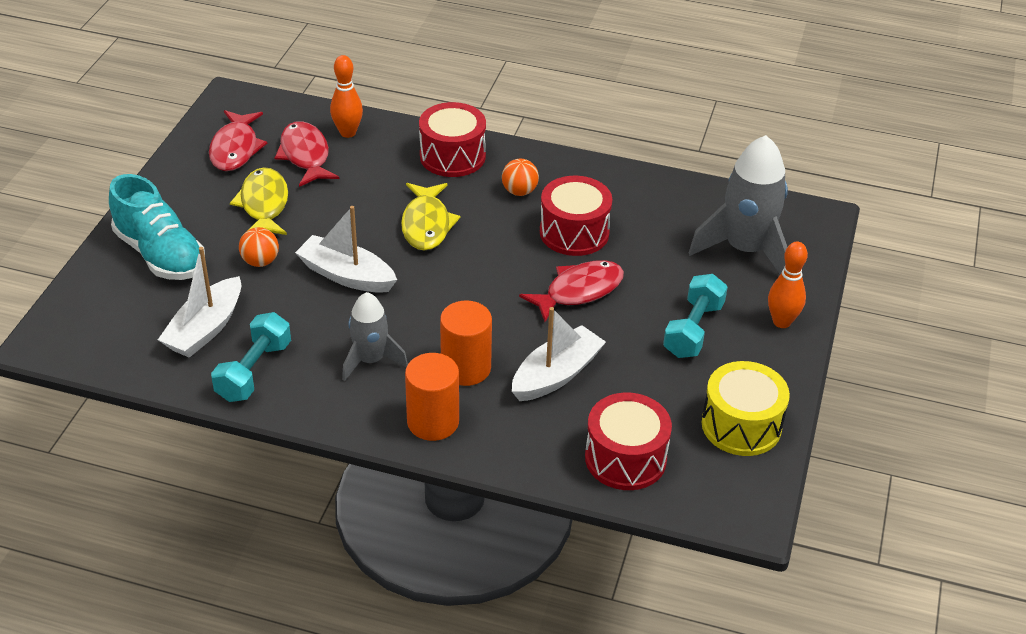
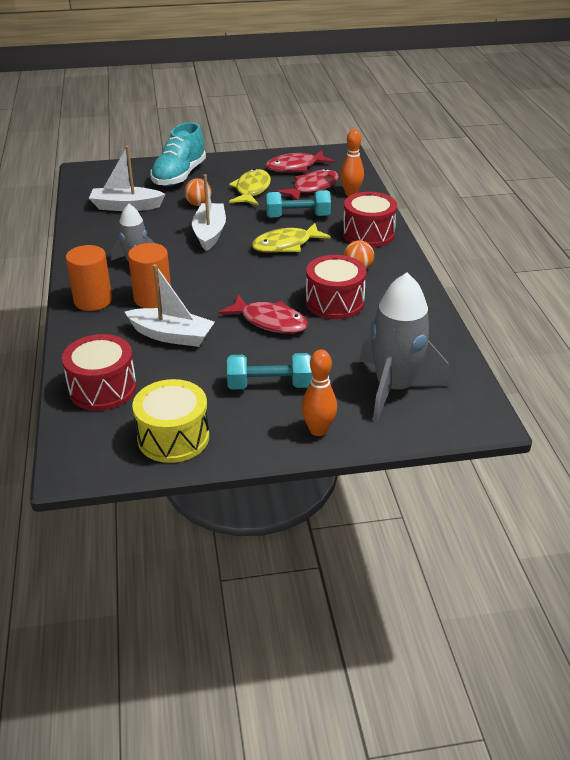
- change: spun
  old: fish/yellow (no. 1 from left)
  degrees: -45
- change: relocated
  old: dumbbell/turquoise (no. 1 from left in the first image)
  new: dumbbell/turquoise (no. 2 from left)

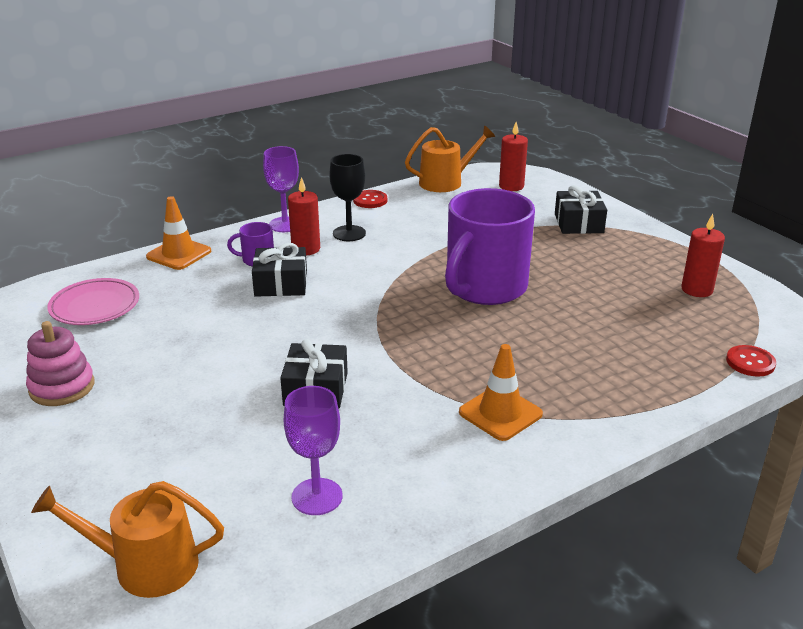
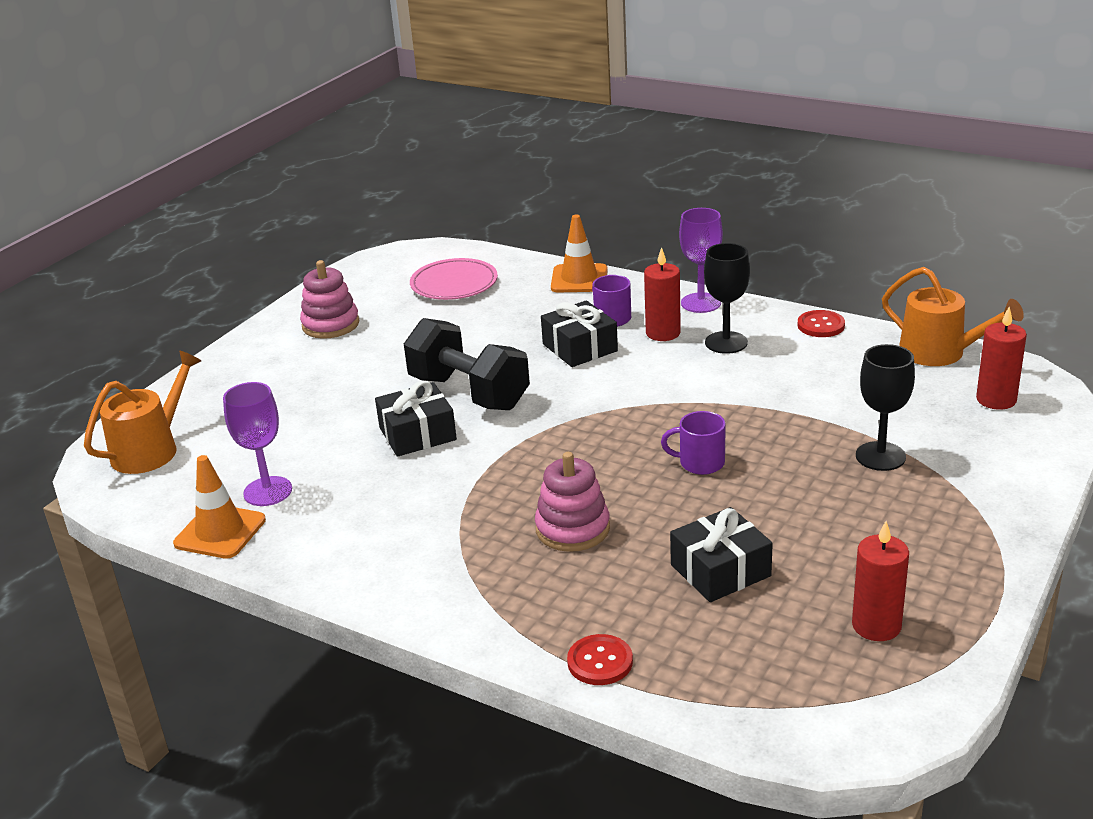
- change: relocated
  old: gift/black (no. 3 from left)
- change: size
  old: mug/purple (no. 2 from left)
  factor: 0.41
- change: relocated
  old: traffic cone/orange (no. 2 from left in the first image)
  new: traffic cone/orange (no. 1 from left)
- change: relocated
  old: button/red (no. 2 from left in the first image)
  new: button/red (no. 1 from left)
- change: spun
  old: watering can/orange (no. 1 from left)
  degrees: 60
- change: appeared
  new: dumbbell/black
- change: appeared
  new: goblet/black (no. 2 from left)
- change: appeared
  new: stacking toy/pink (no. 2 from left)

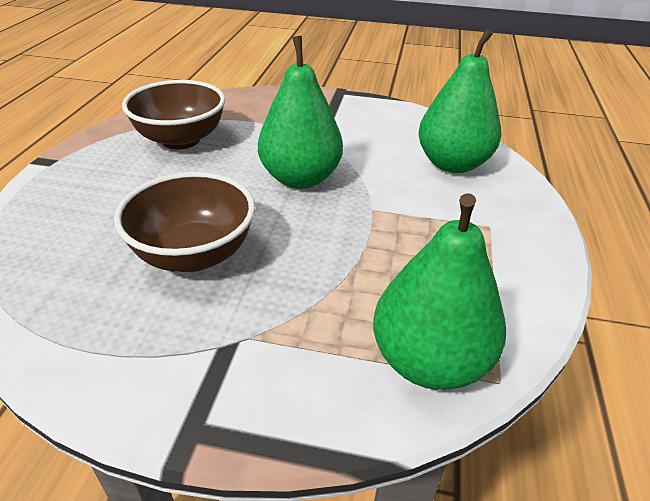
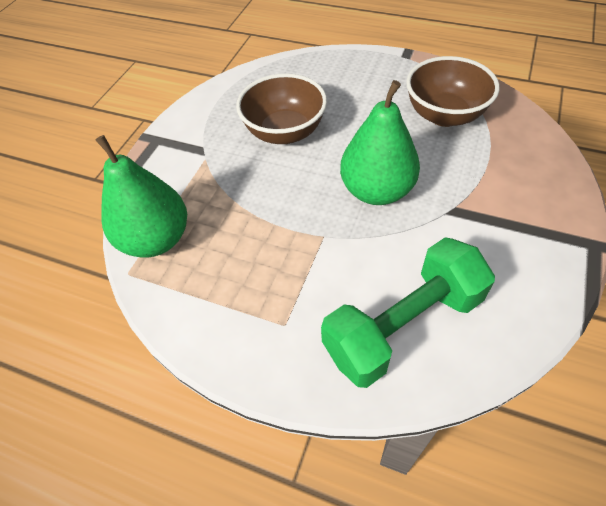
- change: exchanged
  old: pear/green (no. 3 from left)
  new: dumbbell/green

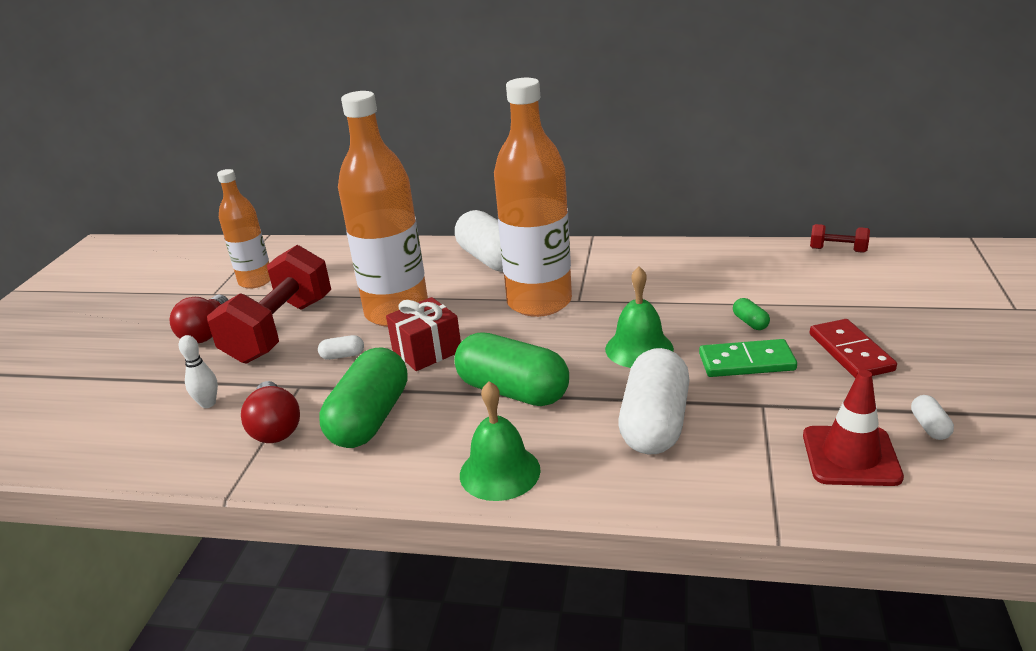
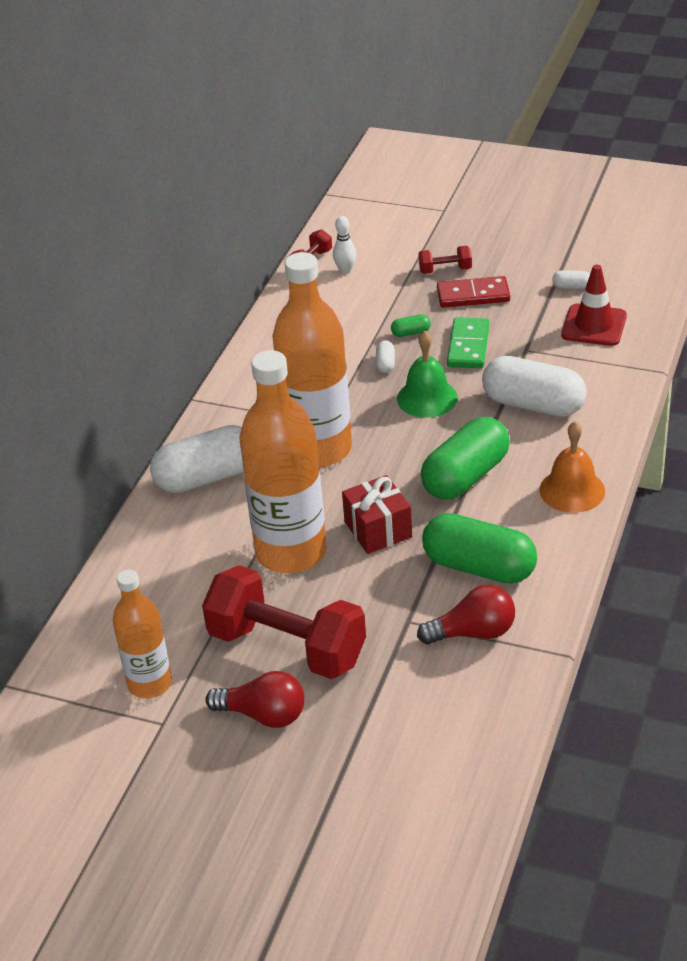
- change: relocated
  old: bowling pin/white
- change: relocated
  old: capsule/white (no. 1 from left in the first image)
  new: capsule/white (no. 2 from left)
- change: colour
  old: bell/green (no. 1 from left)
  new: bell/orange
- change: appeared
  new: dumbbell/red (no. 3 from left)

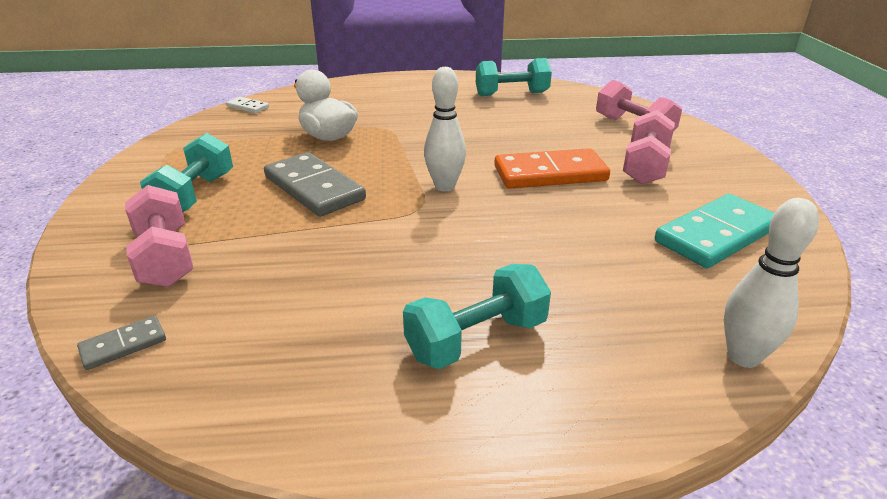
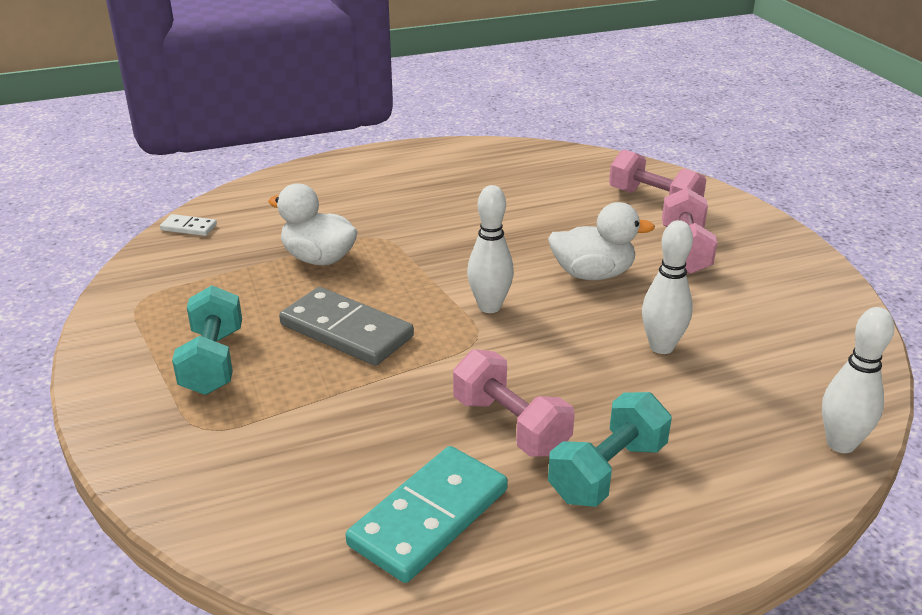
- change: missing
  old: dumbbell/turquoise (no. 3 from left)
- change: exchanged
  old: domino/orange
  new: duck/white (no. 2 from left)
- change: relocated
  old: dumbbell/pink (no. 1 from left)
- change: relocated
  old: domino/turquoise
- change: missing
  old: domino/grey (no. 1 from left)
- change: appeared
  new: bowling pin/white (no. 2 from left)

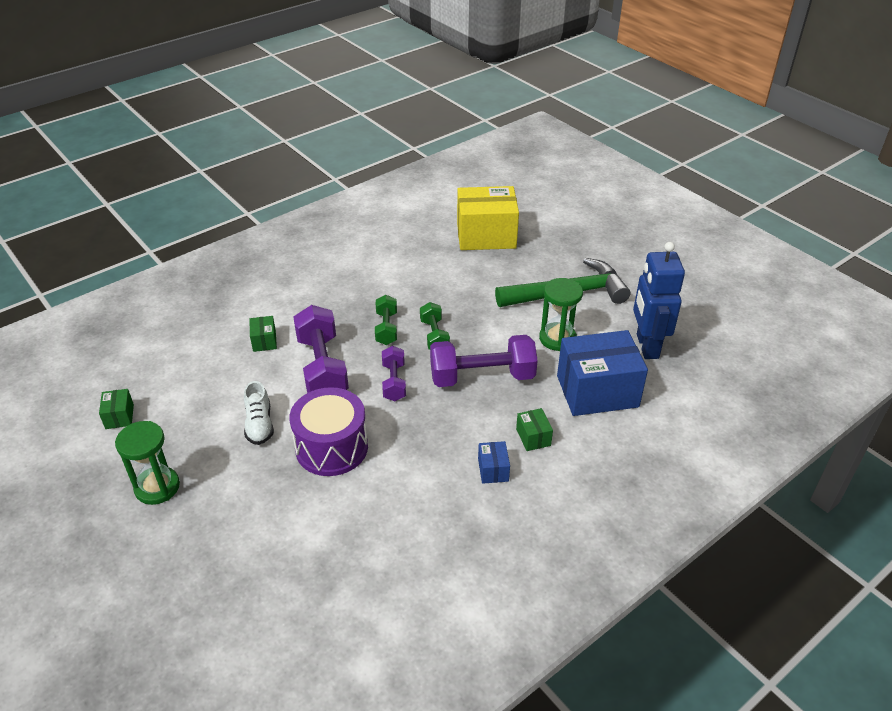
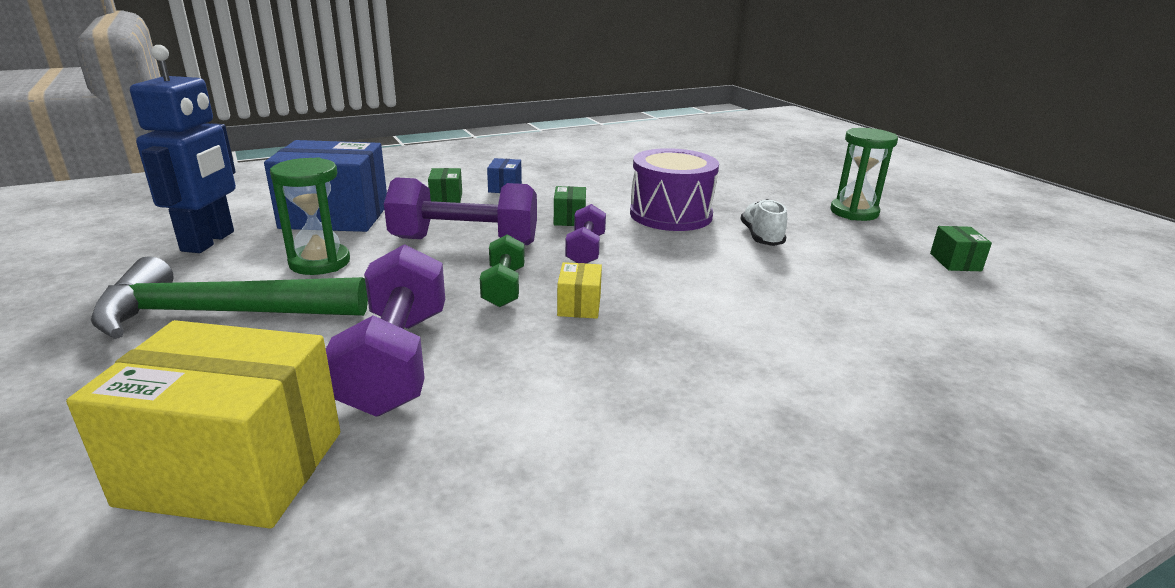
- change: exchanged
  old: dumbbell/green (no. 1 from left)
  new: box/yellow (no. 2 from left)
- change: relocated
  old: dumbbell/purple (no. 1 from left)
- change: relocated
  old: box/green (no. 2 from left)

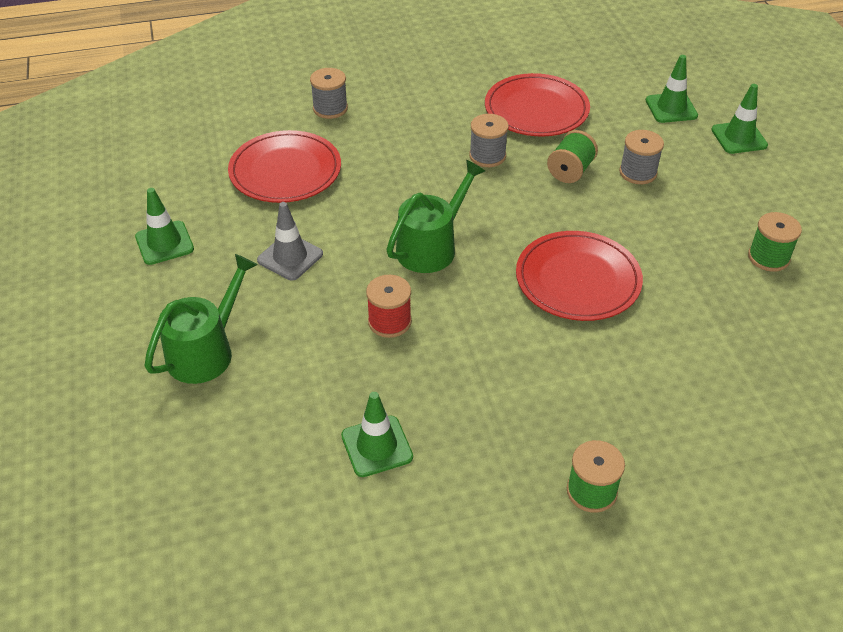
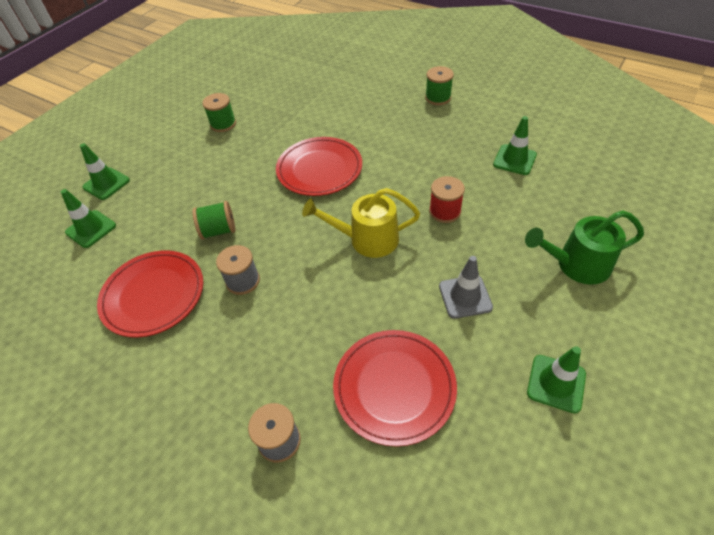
- change: missing
  old: spool/grey (no. 3 from left)
- change: colour
  old: watering can/green (no. 2 from left)
  new: watering can/yellow

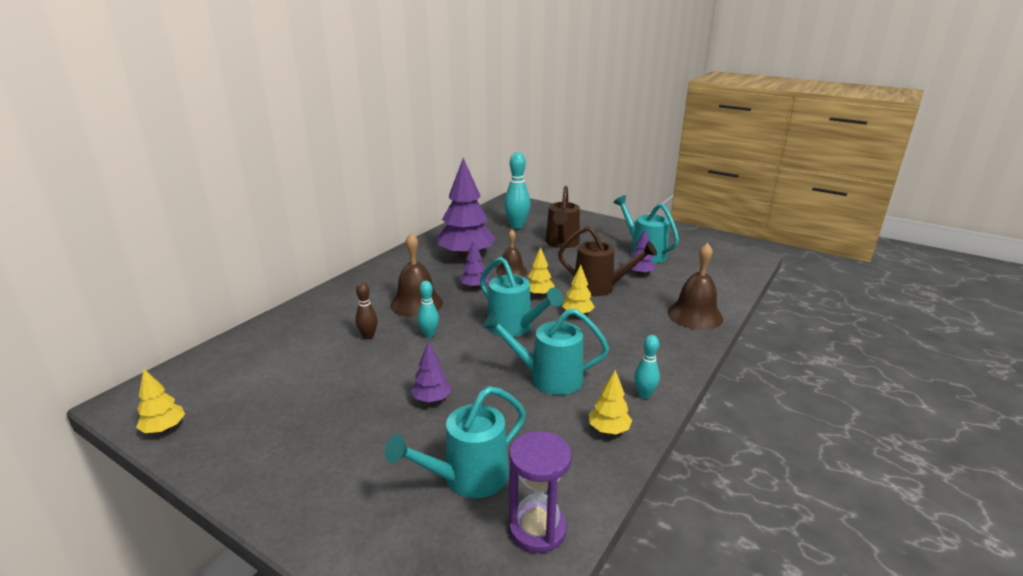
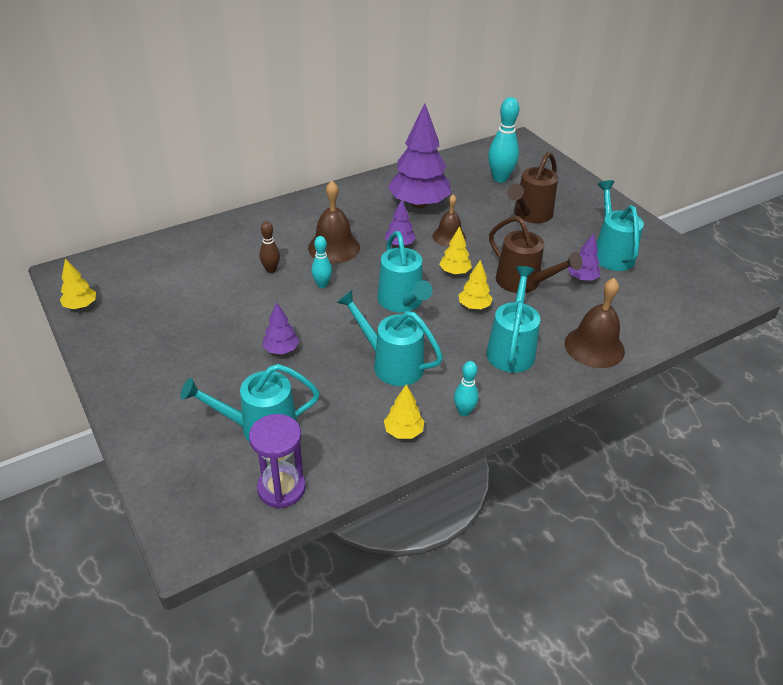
- change: appeared
  new: watering can/turquoise (no. 4 from left)

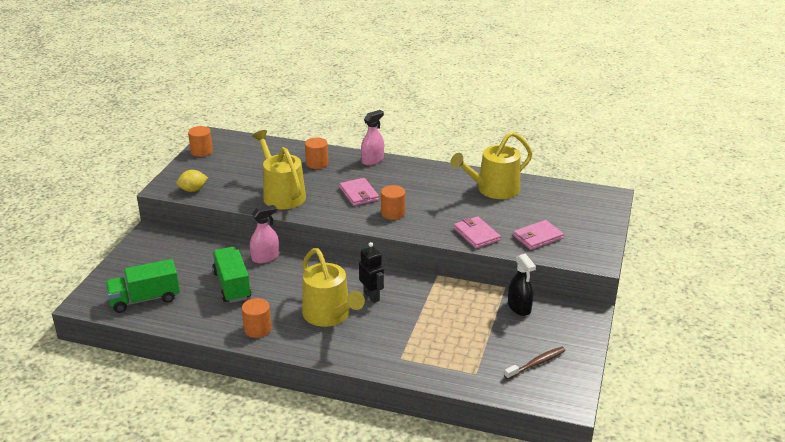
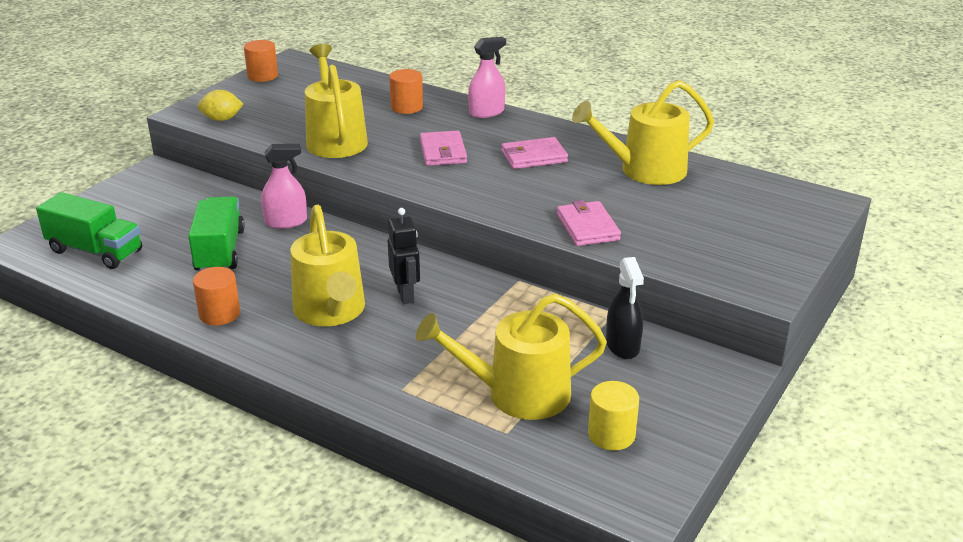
- change: missing
  old: cylinder/orange (no. 4 from left)
- change: relocated
  old: wallet/pink (no. 3 from left in the first image)
  new: wallet/pink (no. 2 from left)
- change: spun
  old: truck/green (no. 1 from left)
  degrees: -150
- change: exchanged
  old: toothbrush/brown
  new: cylinder/yellow
- change: appeared
  new: watering can/yellow (no. 3 from left)

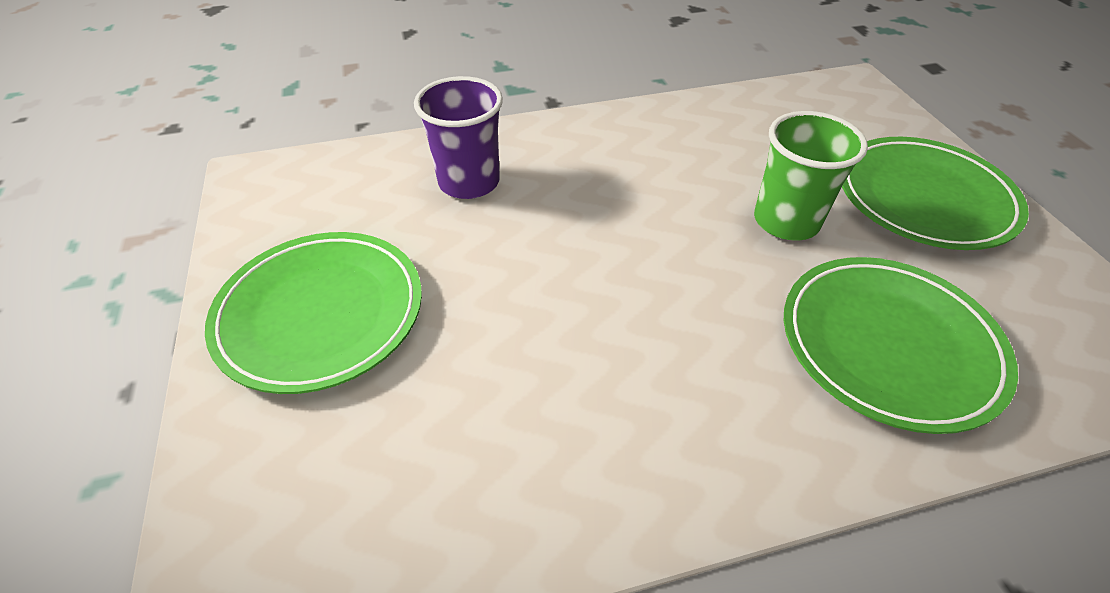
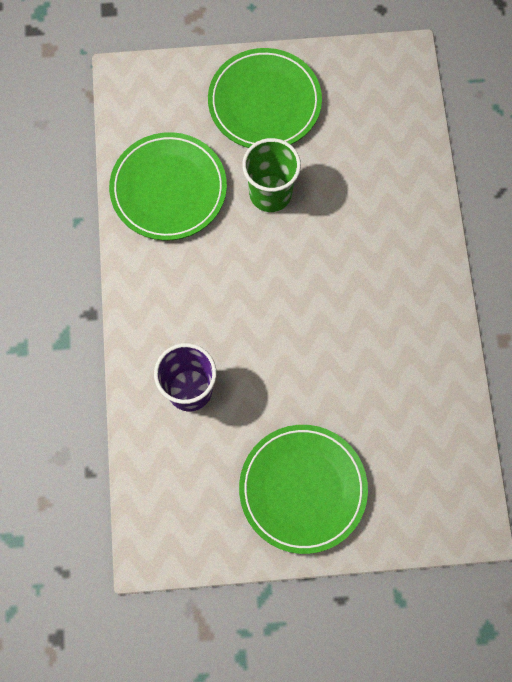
- change: relocated
  old: plate/green (no. 2 from left in the first image)
  new: plate/green (no. 1 from left)

